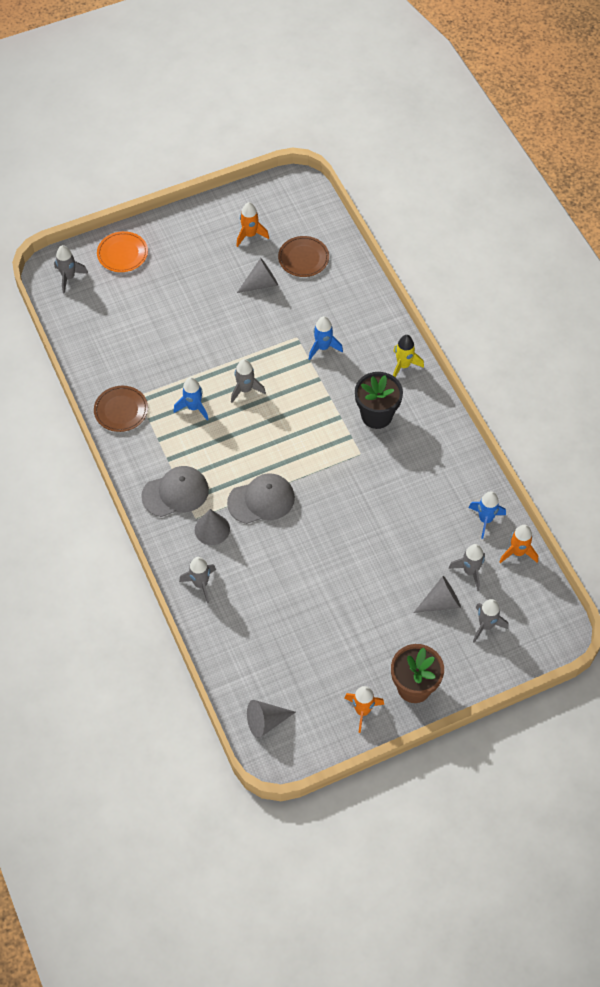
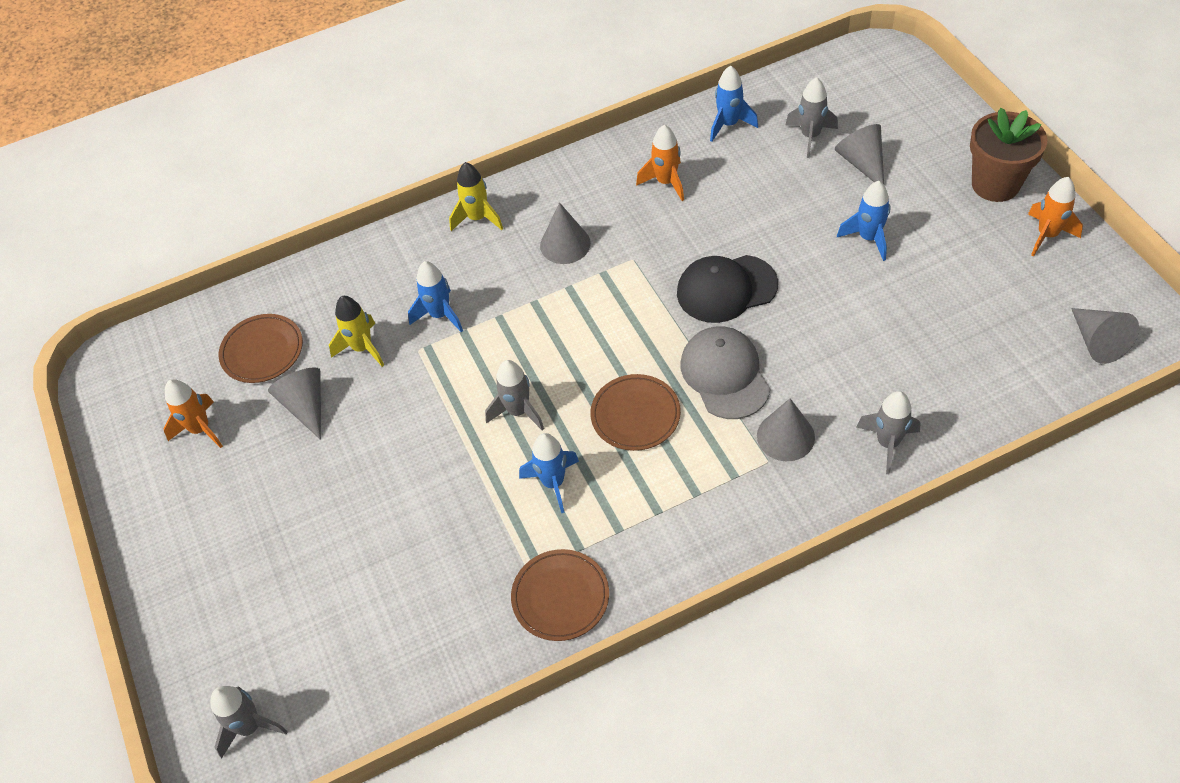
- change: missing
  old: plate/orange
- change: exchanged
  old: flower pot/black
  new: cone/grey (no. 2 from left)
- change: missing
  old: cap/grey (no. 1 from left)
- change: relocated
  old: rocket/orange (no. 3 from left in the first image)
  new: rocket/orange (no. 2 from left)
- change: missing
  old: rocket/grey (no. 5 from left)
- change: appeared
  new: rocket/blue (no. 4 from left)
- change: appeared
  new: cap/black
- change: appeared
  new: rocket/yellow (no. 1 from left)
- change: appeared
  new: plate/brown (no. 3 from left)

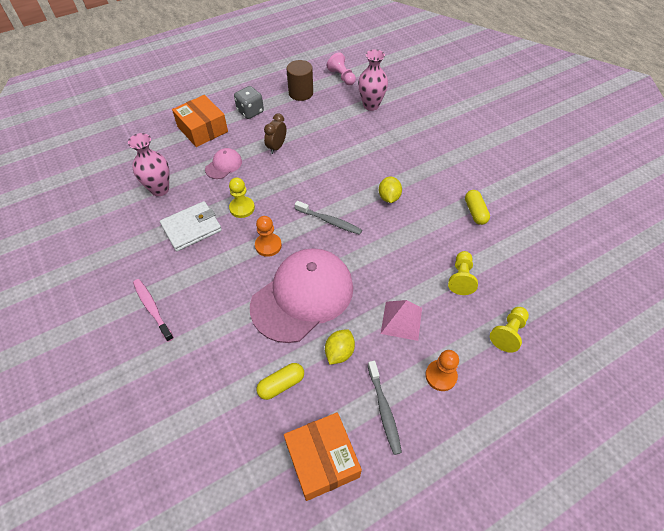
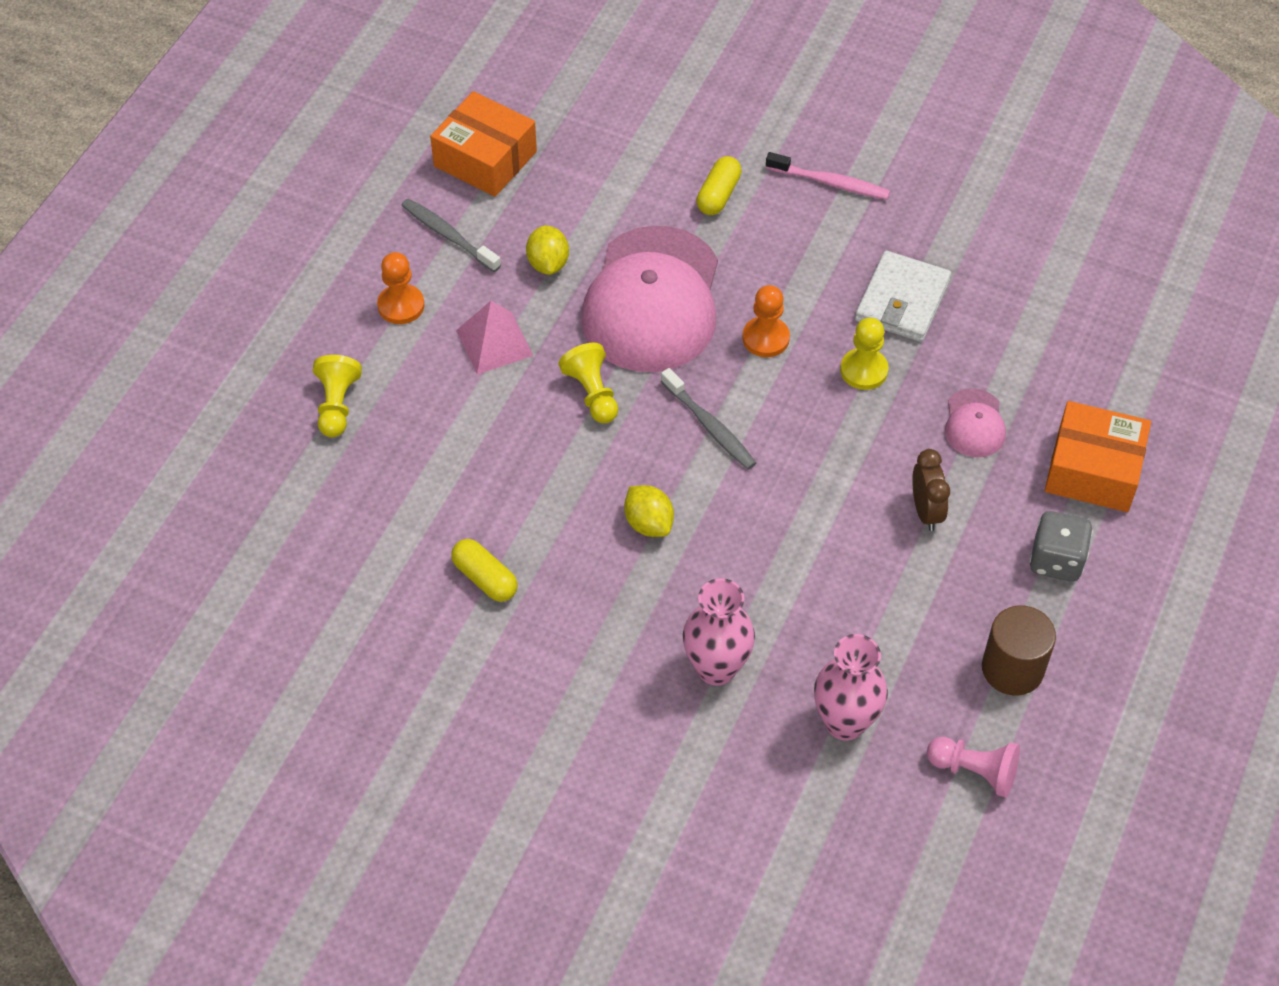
- change: relocated
  old: vase/pink (no. 1 from left)
- change: spun
  old: toothbrush/grey (no. 1 from left in the first image)
  degrees: -120
- change: relocated
  old: pawn/yellow (no. 2 from left)
- change: relocated
  old: capsule/yellow (no. 1 from left in the first image)
  new: capsule/yellow (no. 2 from left)

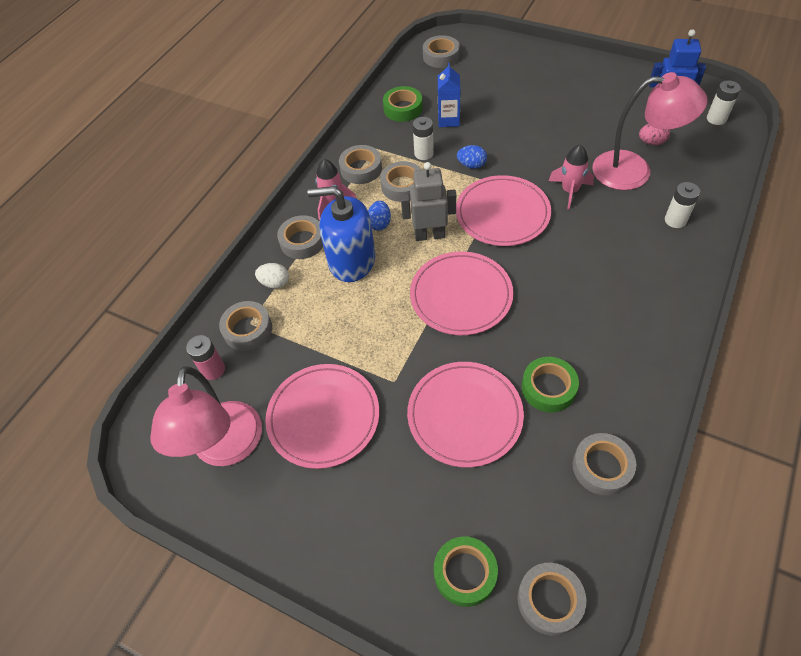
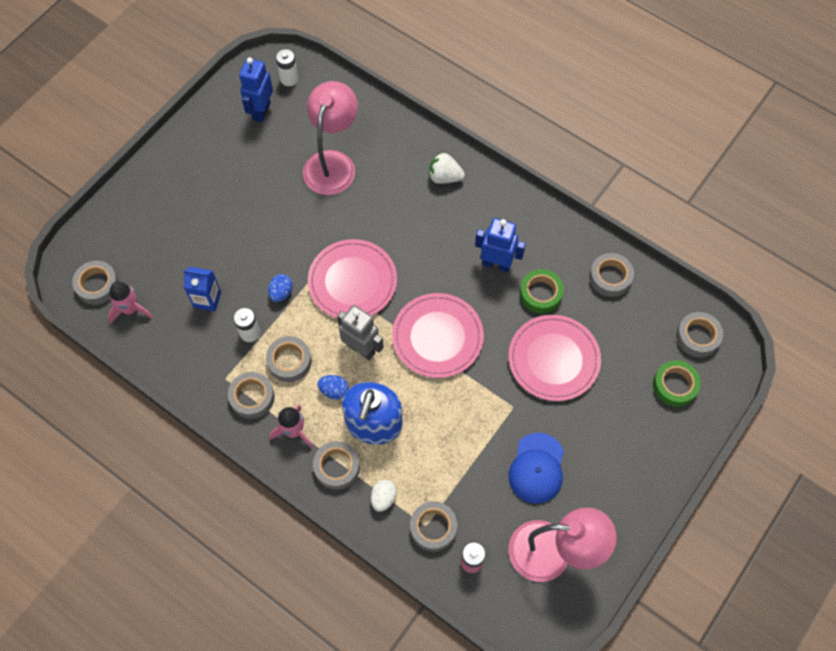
- change: missing
  old: tape/green (no. 1 from left)
- change: missing
  old: egg/pink
- change: relocated
  old: rocket/pink (no. 2 from left in the first image)
  new: rocket/pink (no. 1 from left)
- change: spun
  old: robot/grey
  degrees: 120
- change: missing
  old: battery/white (no. 2 from left)
- change: exchanged
  old: plate/pink (no. 1 from left)
  new: cap/blue
- change: appeared
  new: strawberry/white
- change: appeared
  new: robot/blue (no. 2 from left)

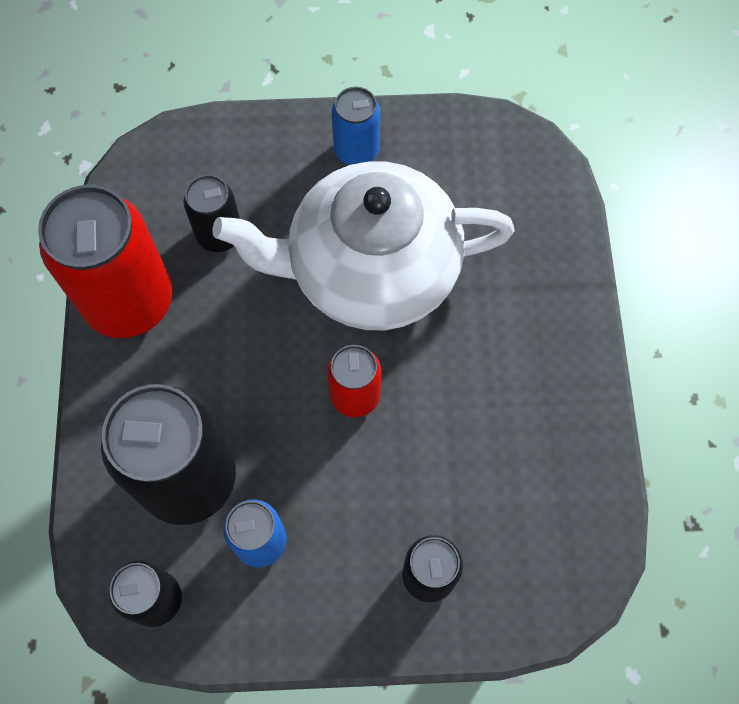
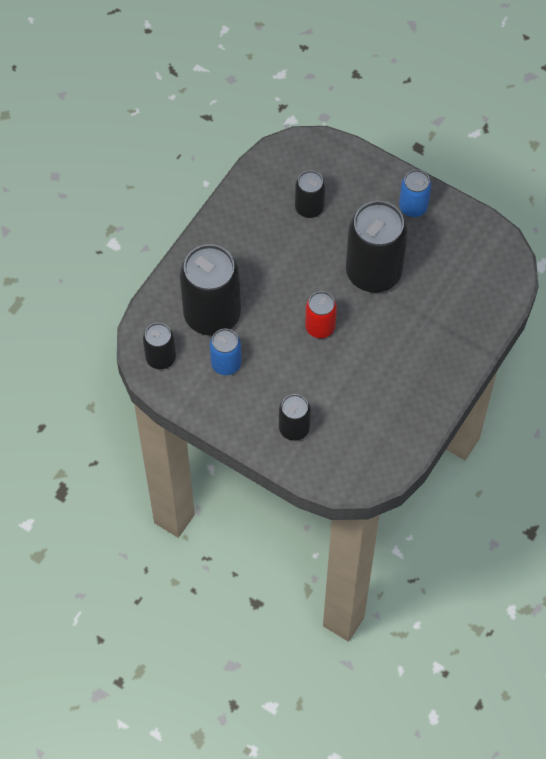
- change: exchanged
  old: teapot/white
  new: can/black (no. 5 from left)
- change: missing
  old: can/red (no. 1 from left)

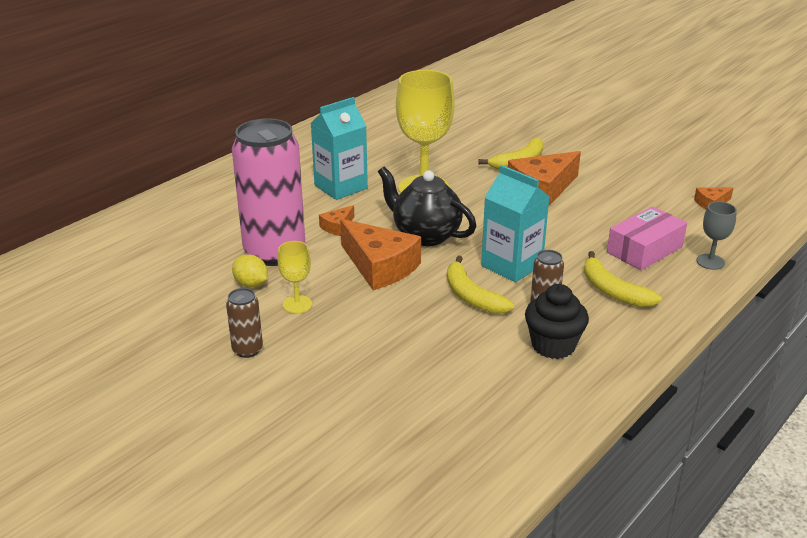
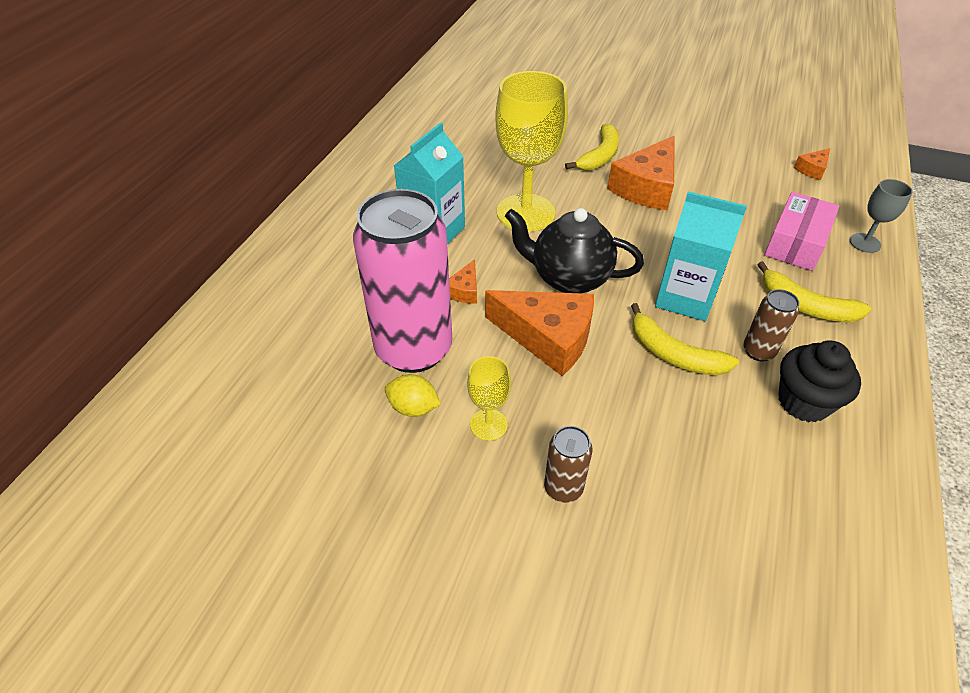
- change: relocated
  old: can/brown (no. 1 from left)

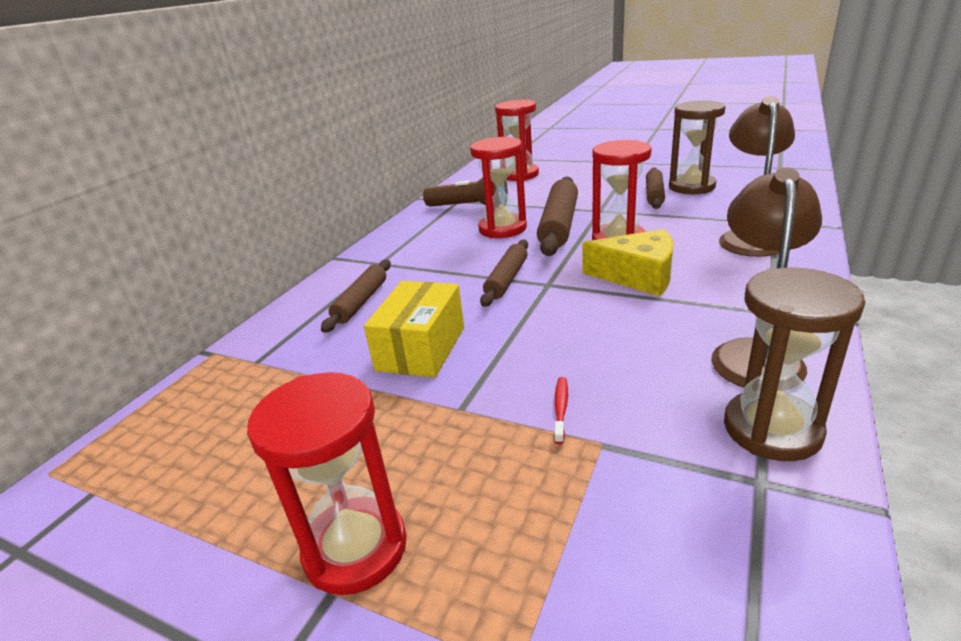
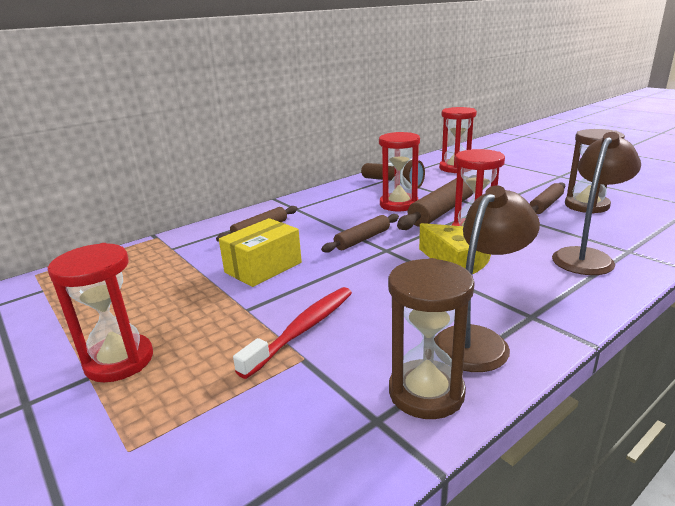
- change: size
  old: toothbrush/red
  factor: 2.28

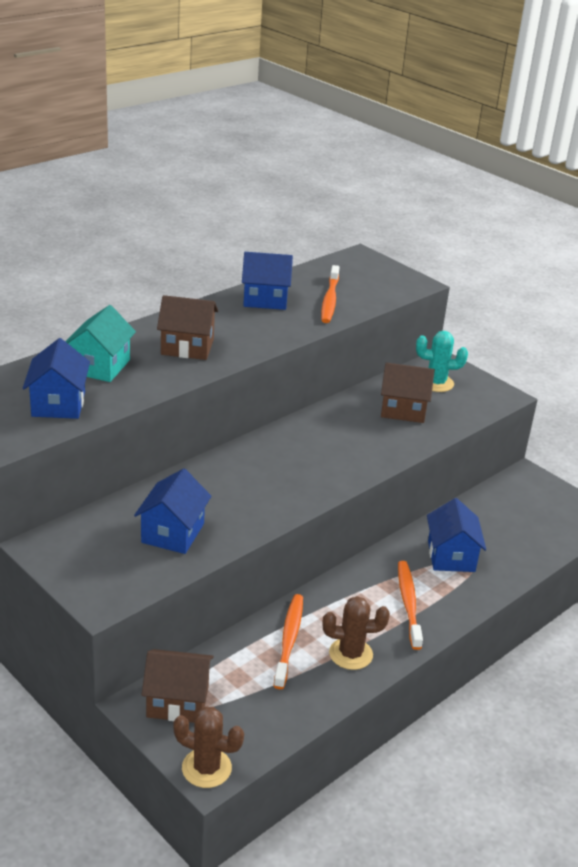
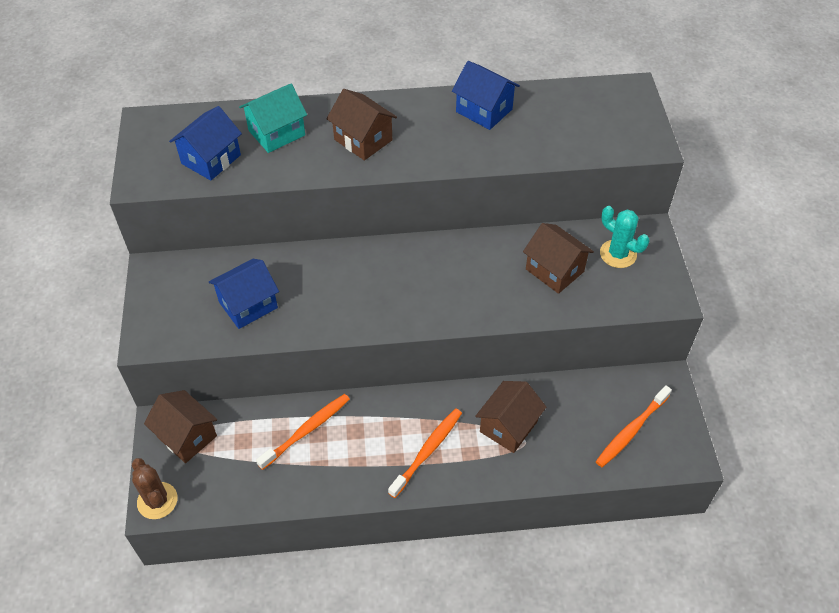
- change: relocated
  old: toothbrush/orange (no. 2 from left in the first image)
  new: toothbrush/orange (no. 3 from left)
- change: colour
  old: house/blue (no. 4 from left)
  new: house/brown (no. 3 from left)
- change: missing
  old: cactus/brown (no. 2 from left)

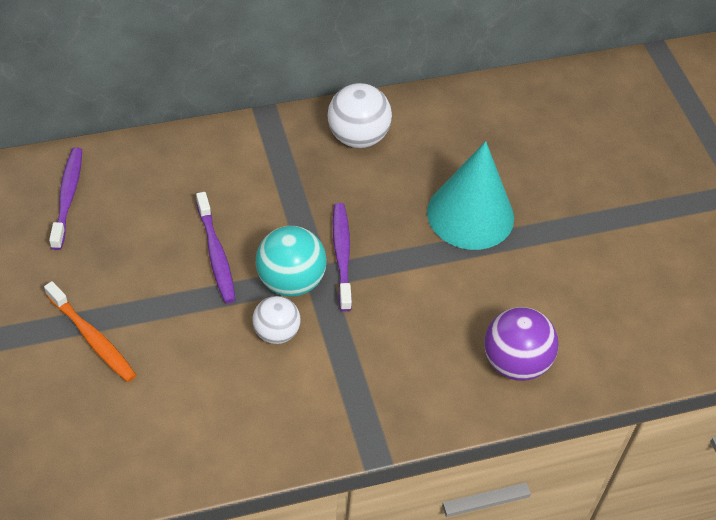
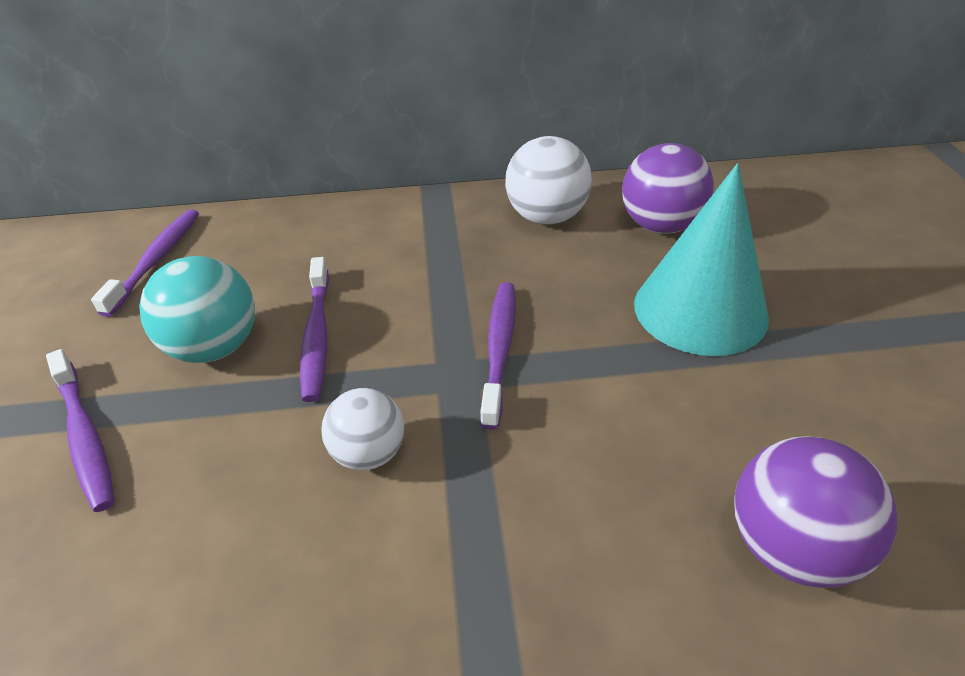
- change: relocated
  old: ball/turquoise
- change: colour
  old: toothbrush/orange
  new: toothbrush/purple (no. 1 from left)
- change: appeared
  new: ball/purple (no. 1 from left)

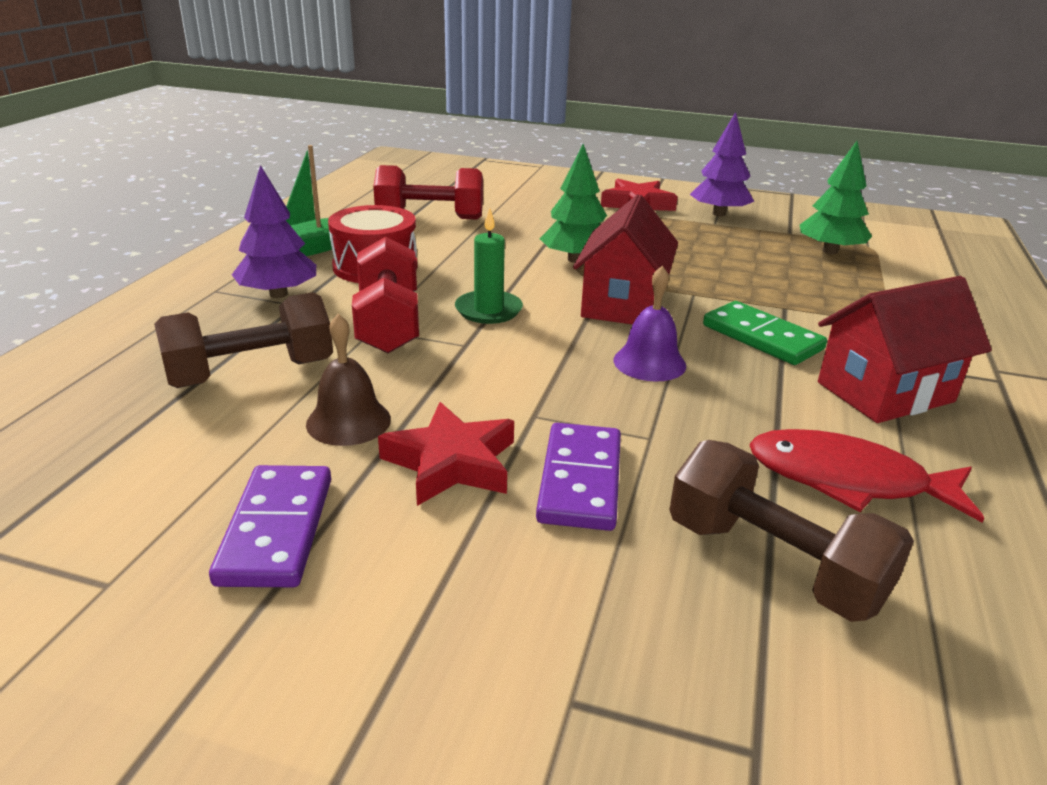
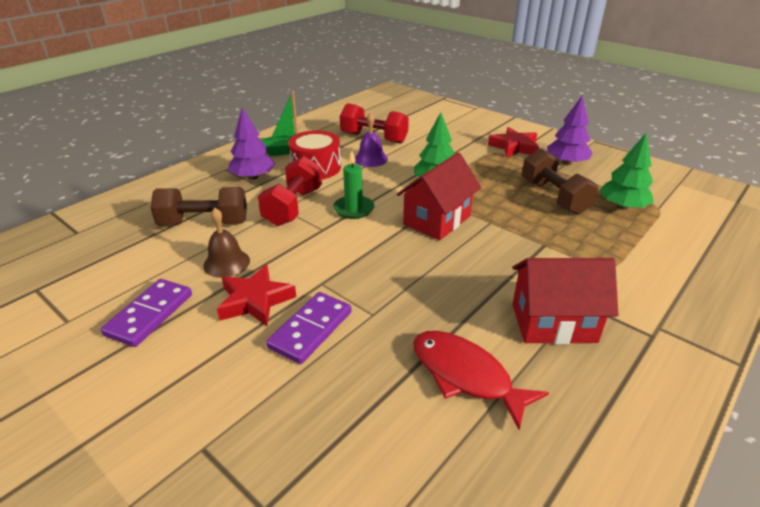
- change: relocated
  old: bell/purple
- change: missing
  old: domino/green
- change: relocated
  old: dumbbell/brown (no. 2 from left)

